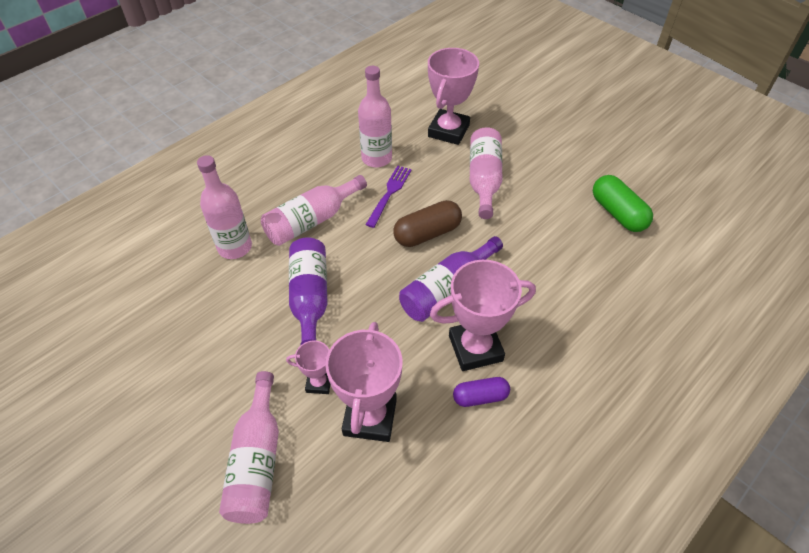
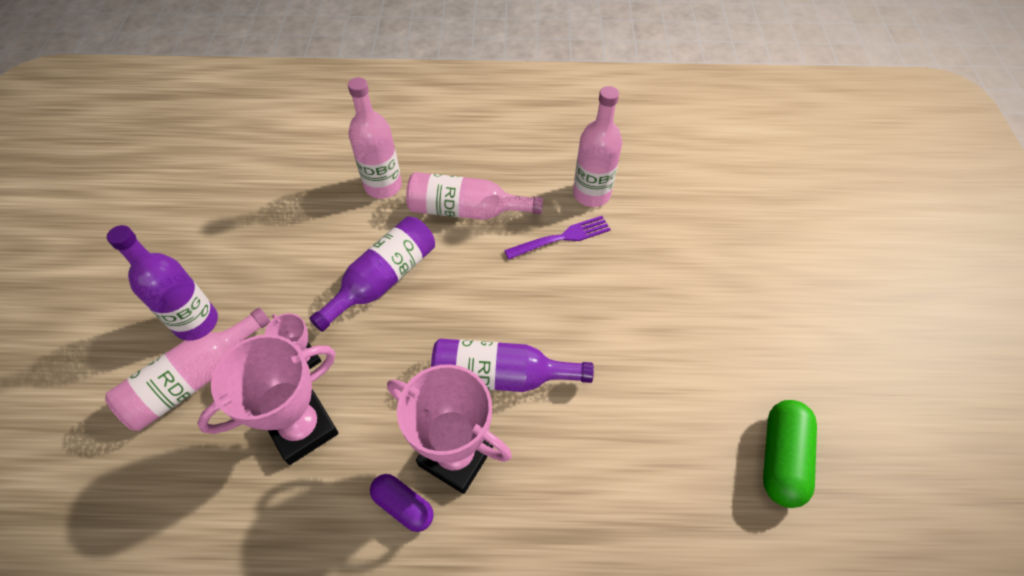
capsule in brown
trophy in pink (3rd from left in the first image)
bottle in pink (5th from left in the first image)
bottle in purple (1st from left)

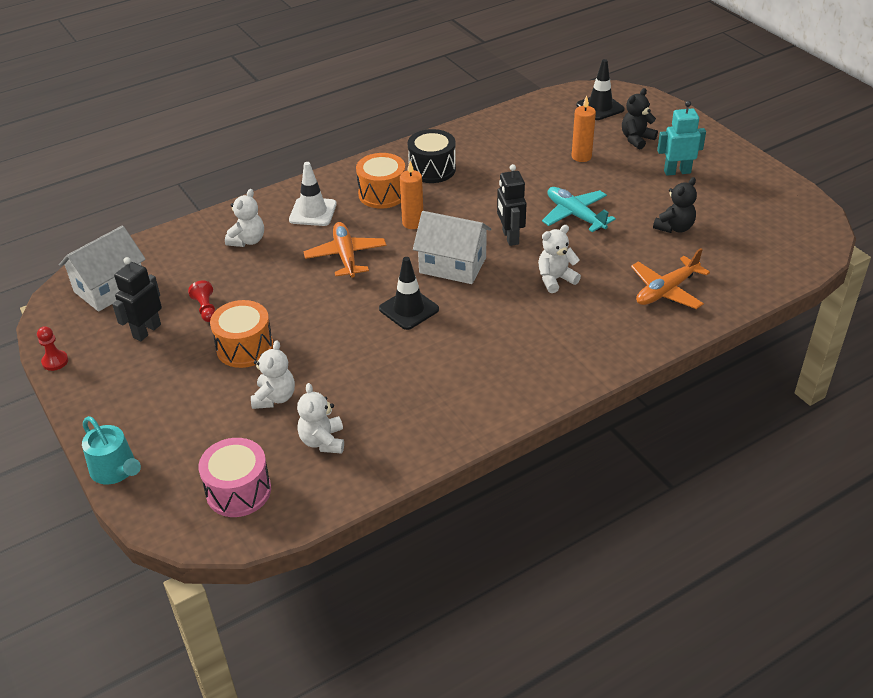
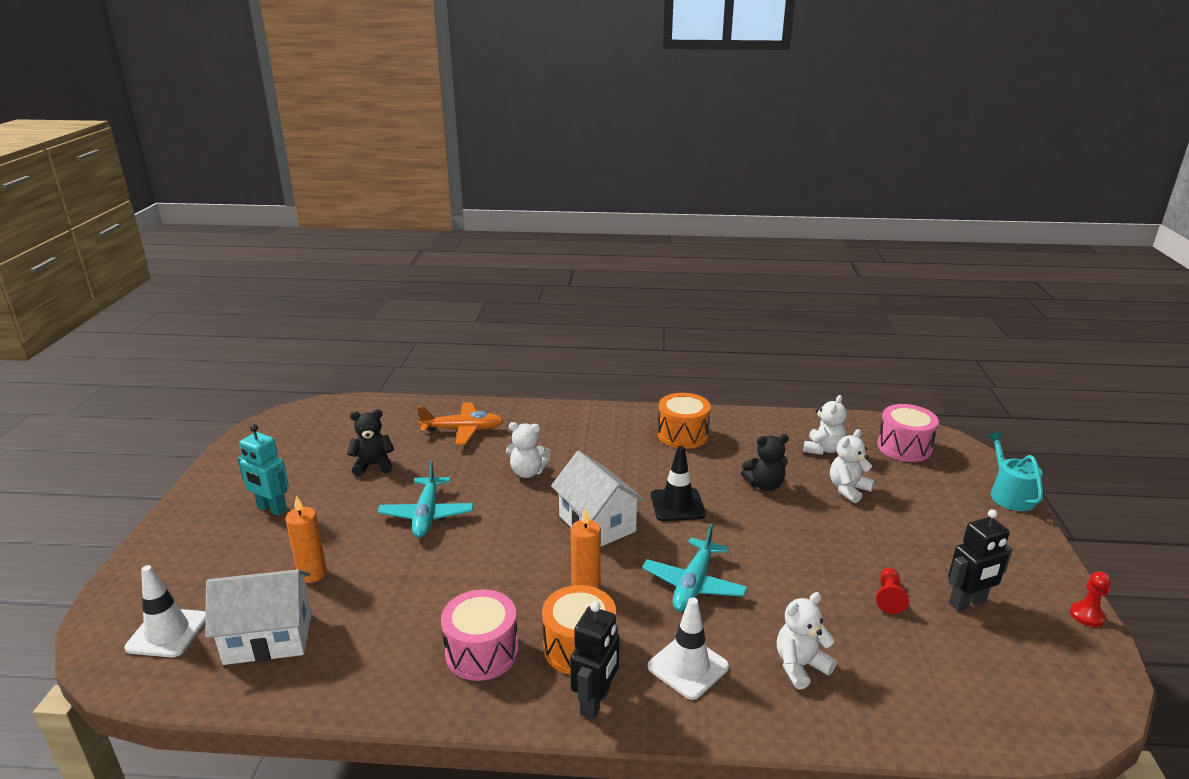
house in white (1st from left)
drum in orange (2nd from left)
robot in black (1st from left)
teddy bear in black (2nd from left)
plane in turquoise (2nd from left)
drum in pink (1st from left)
traffic cone in white (1st from left)

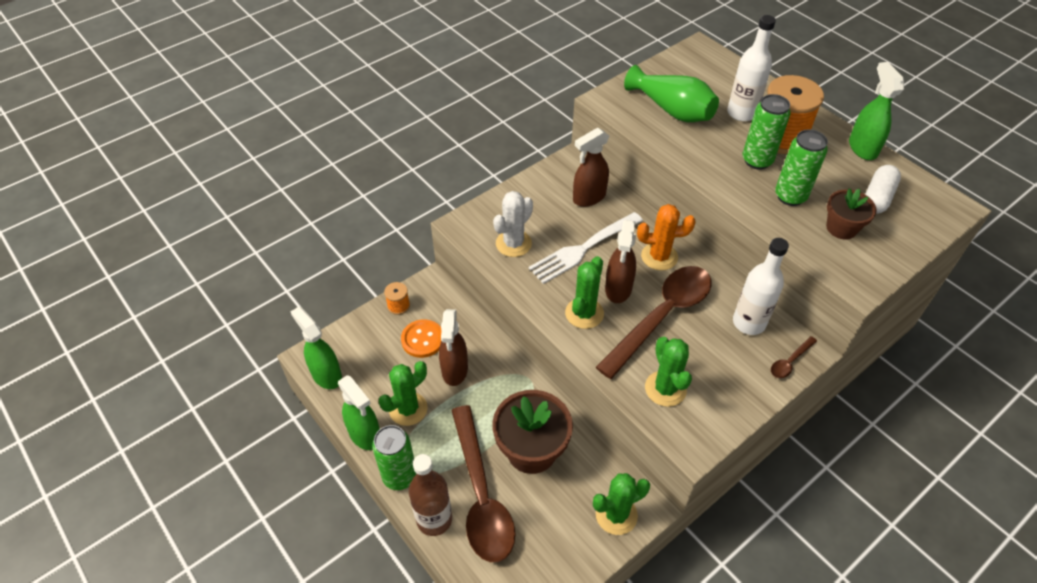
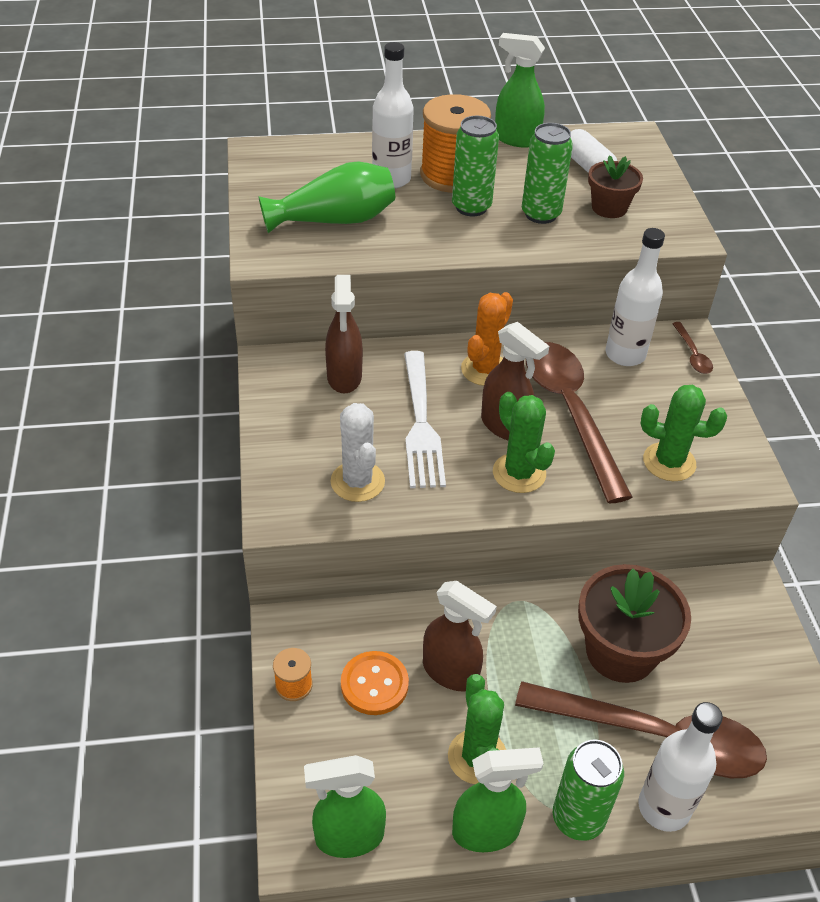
cactus in green (3rd from left in the first image)
bottle in white (3rd from left)

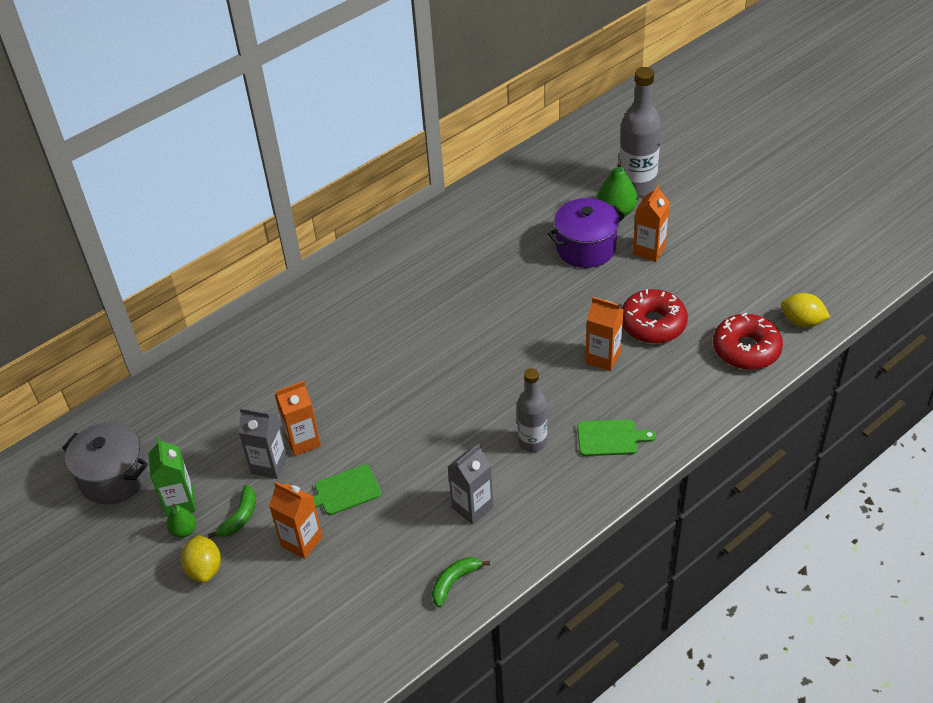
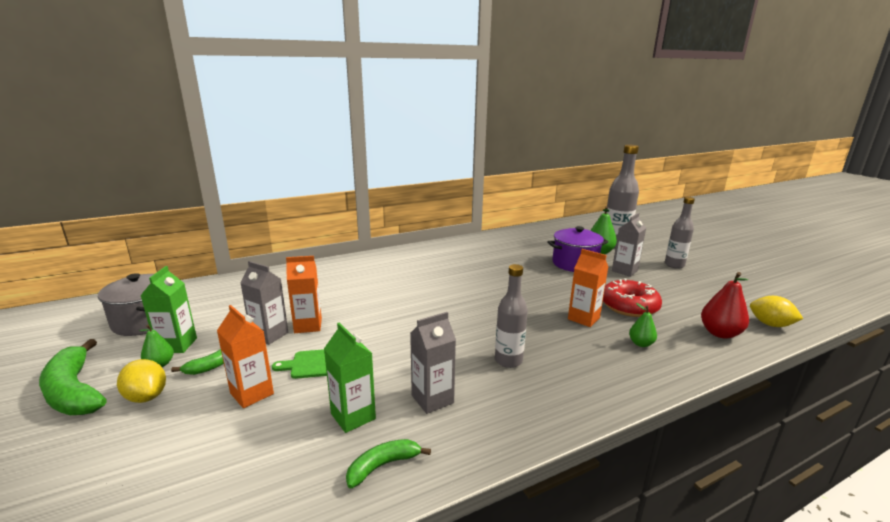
cutting board in green (2nd from left in the first image)
banana in green (1st from left)
carton in green (2nd from left)
pear in green (3rd from left)
bottle in grey (3rd from left)
pear in red
carton in grey (3rd from left)
lemon in yellow (1st from left)

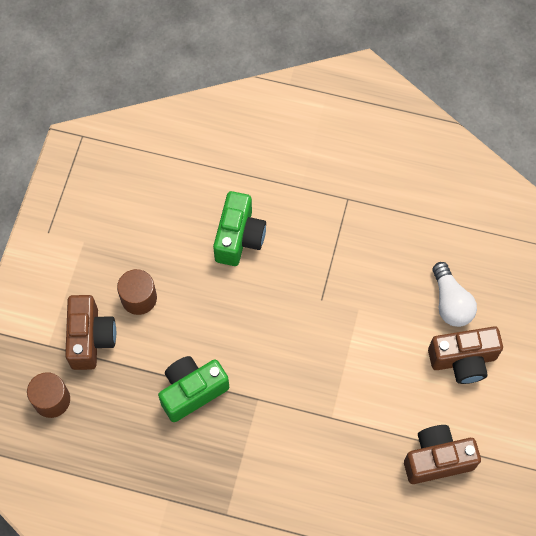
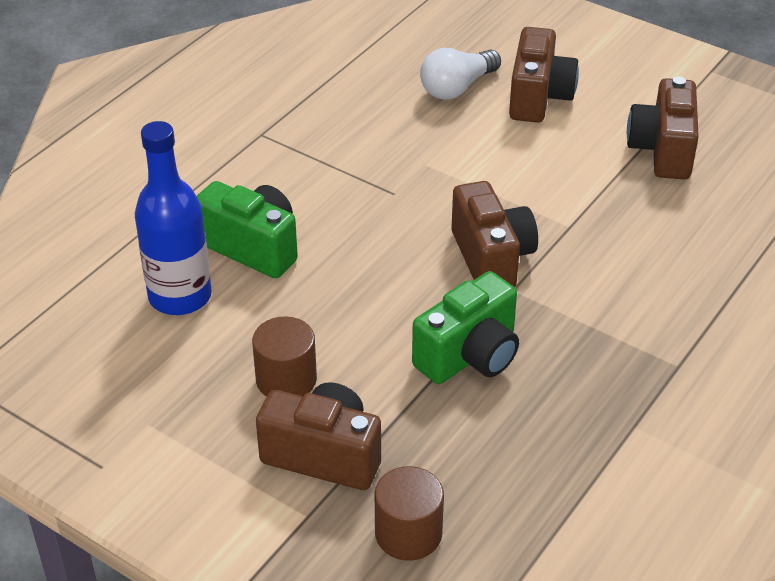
bottle in blue
camera in brown (2nd from left)
camera in green (2nd from left)
light bulb in white

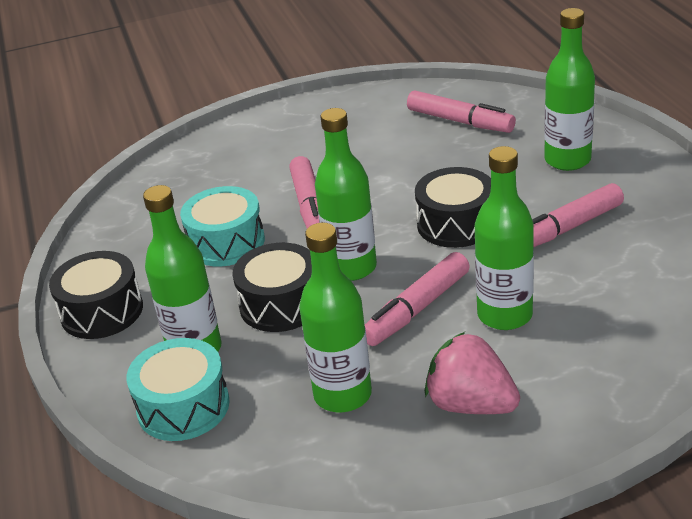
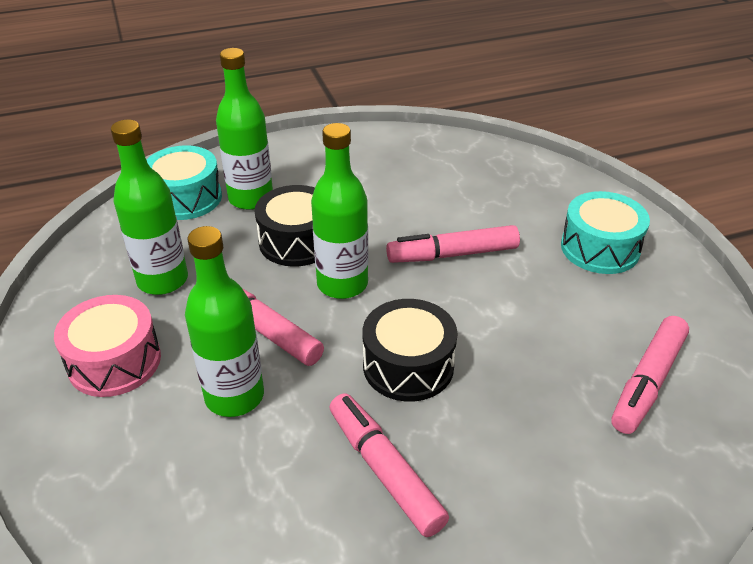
drum in black (1st from left in the first image)
bottle in green (5th from left in the first image)
drum in turquoise (2nd from left)
drum in pink

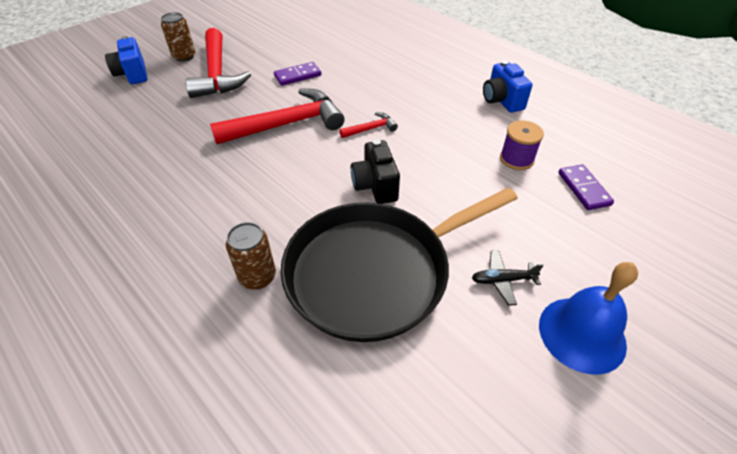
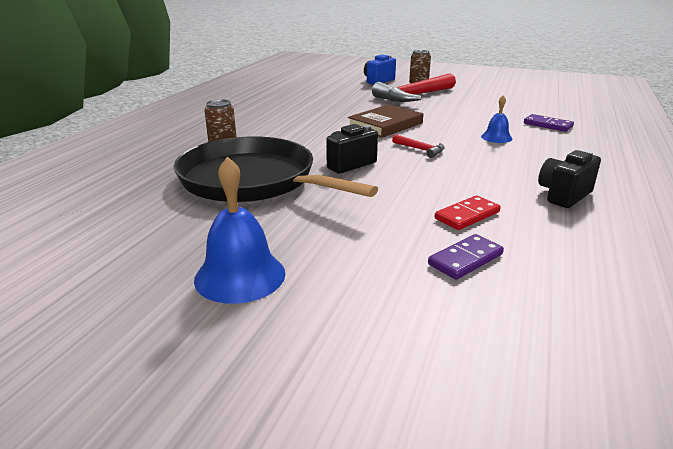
plane in black
bell in blue (2nd from left)
domino in purple (2nd from left)
book in brown
domino in red
camera in black (2nd from left)

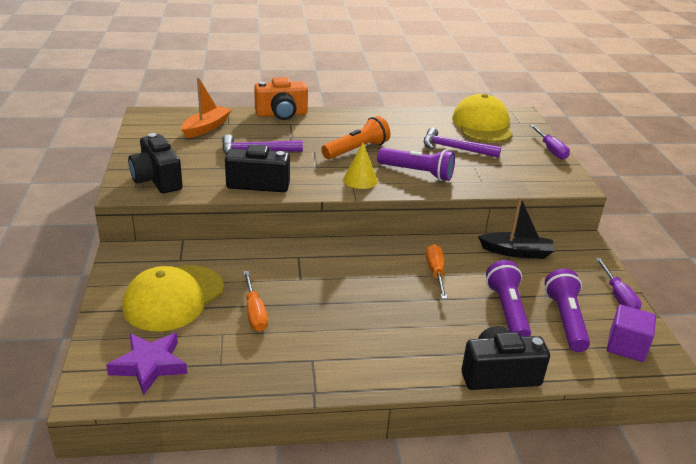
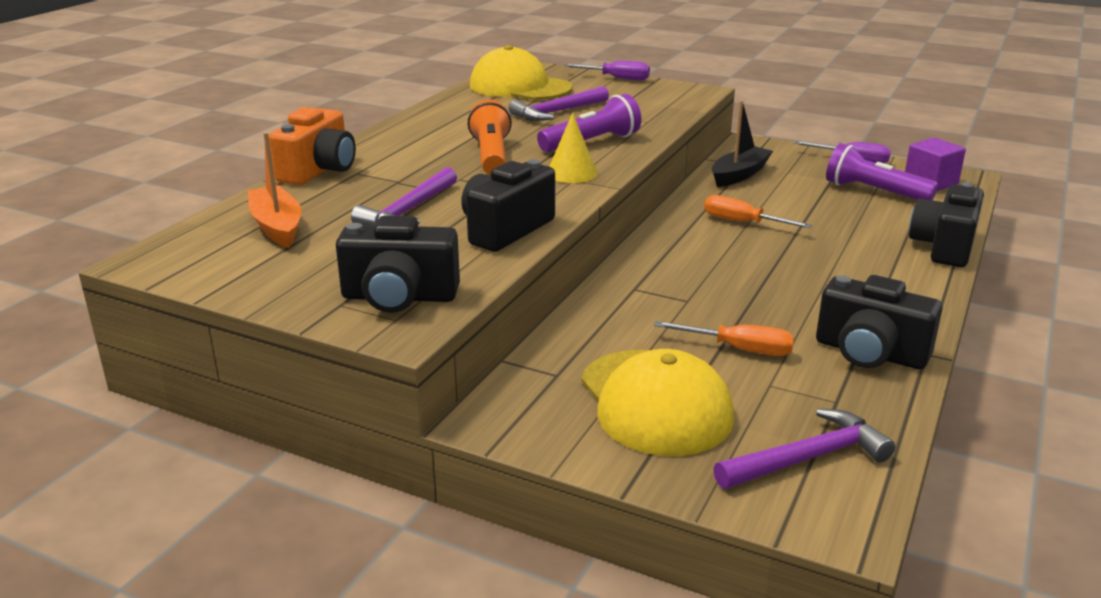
flashlight in purple (2nd from left in the first image)
camera in black (3rd from left)
hammer in purple (3rd from left)

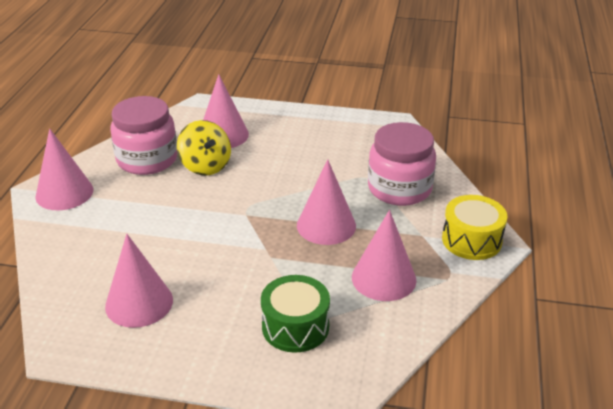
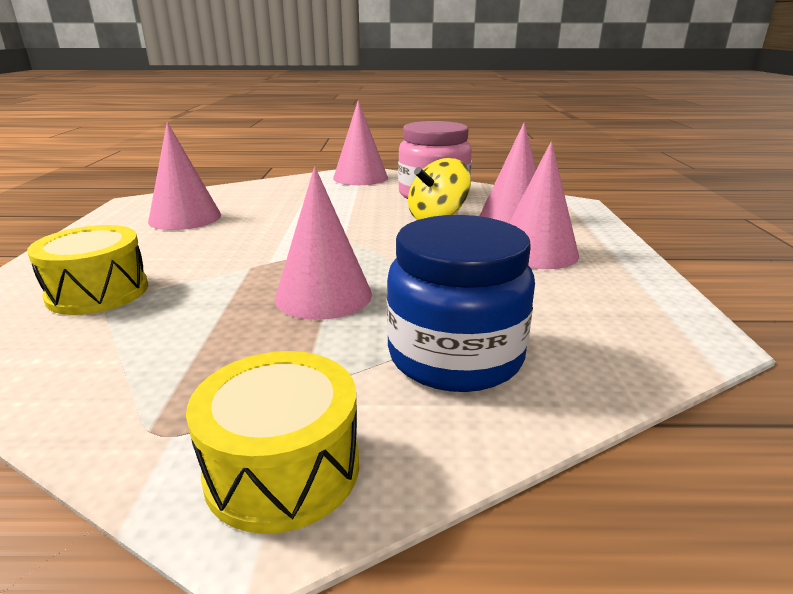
cone in pink (5th from left)
drum in yellow (1st from left)
jar in blue

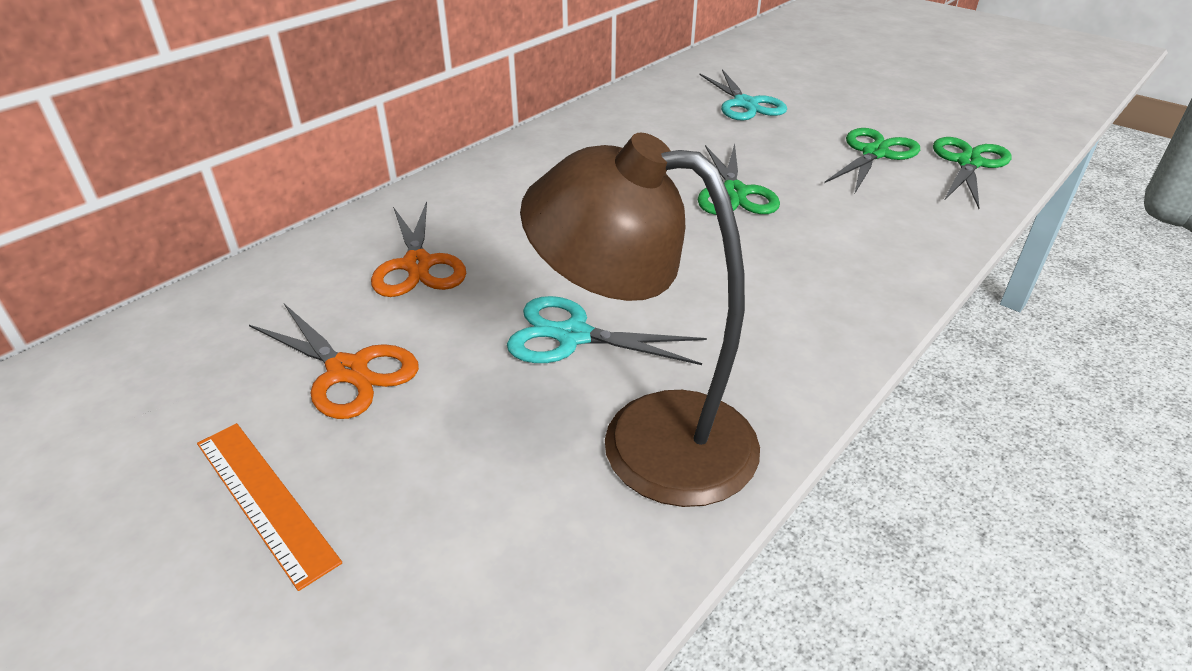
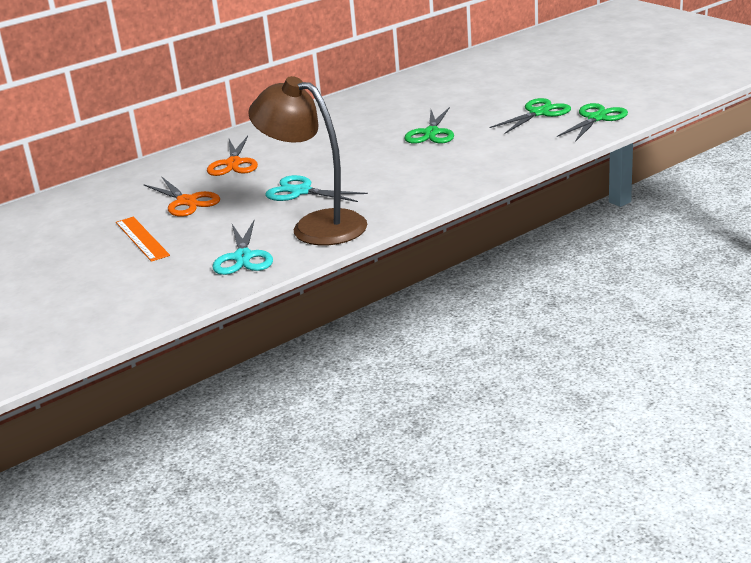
scissors in turquoise (1st from left)

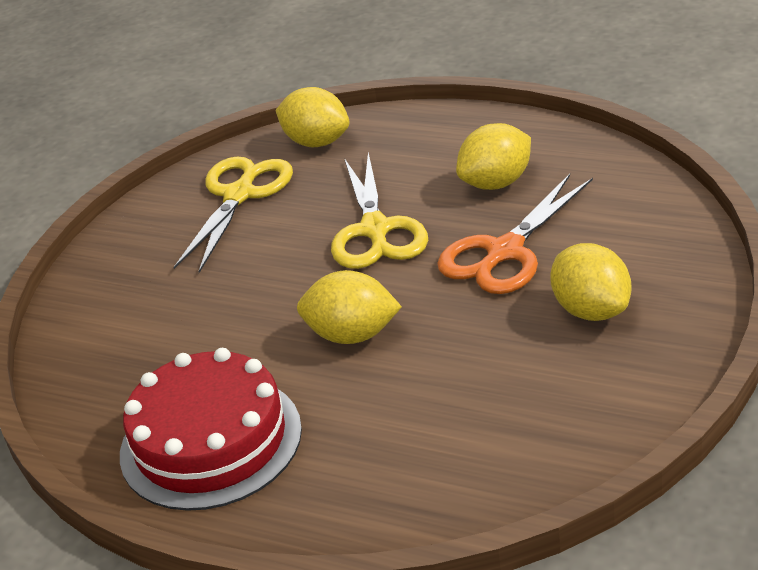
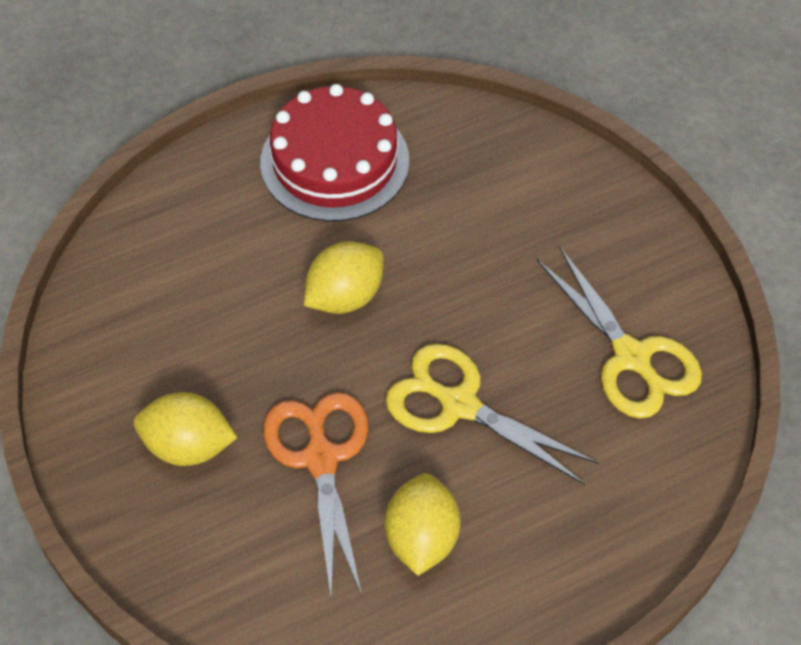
lemon in yellow (1st from left in the first image)

